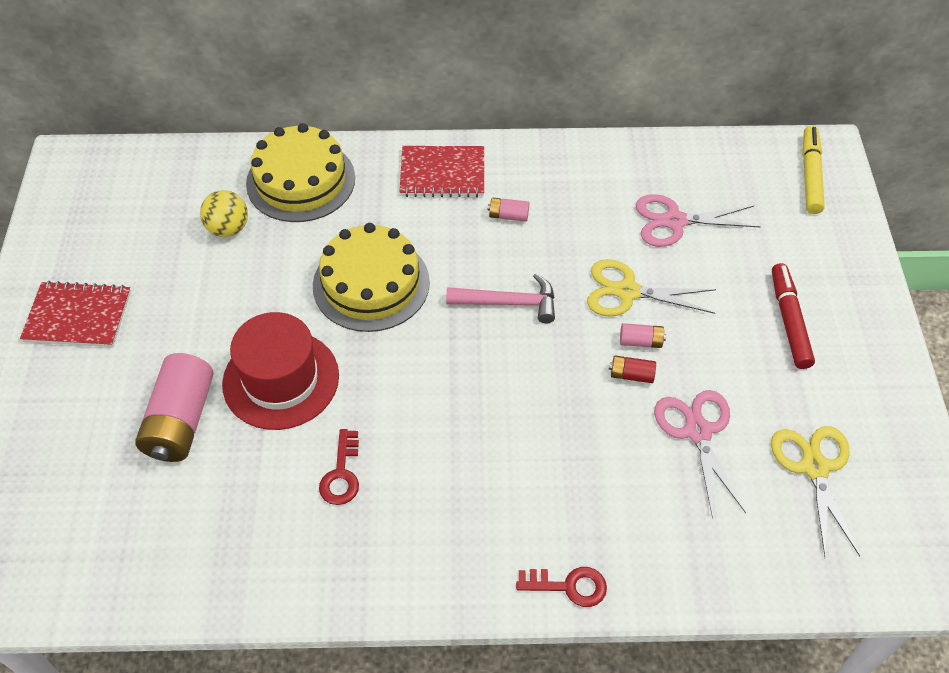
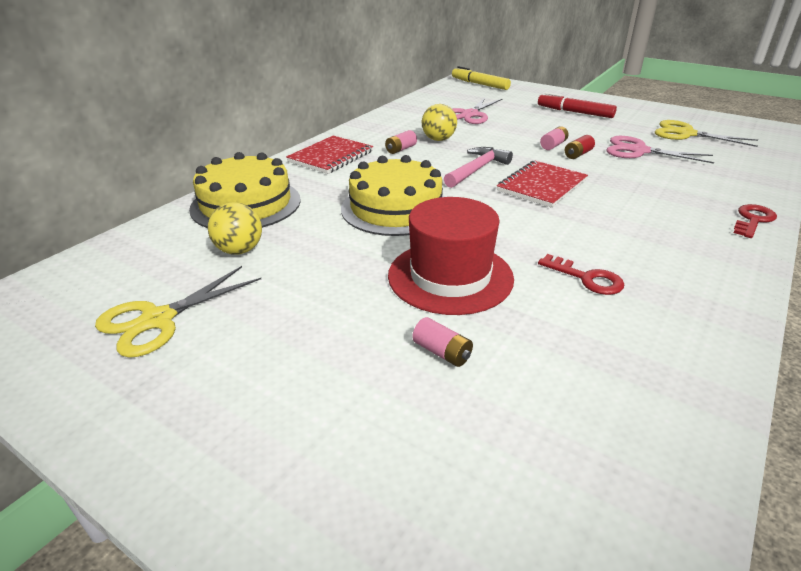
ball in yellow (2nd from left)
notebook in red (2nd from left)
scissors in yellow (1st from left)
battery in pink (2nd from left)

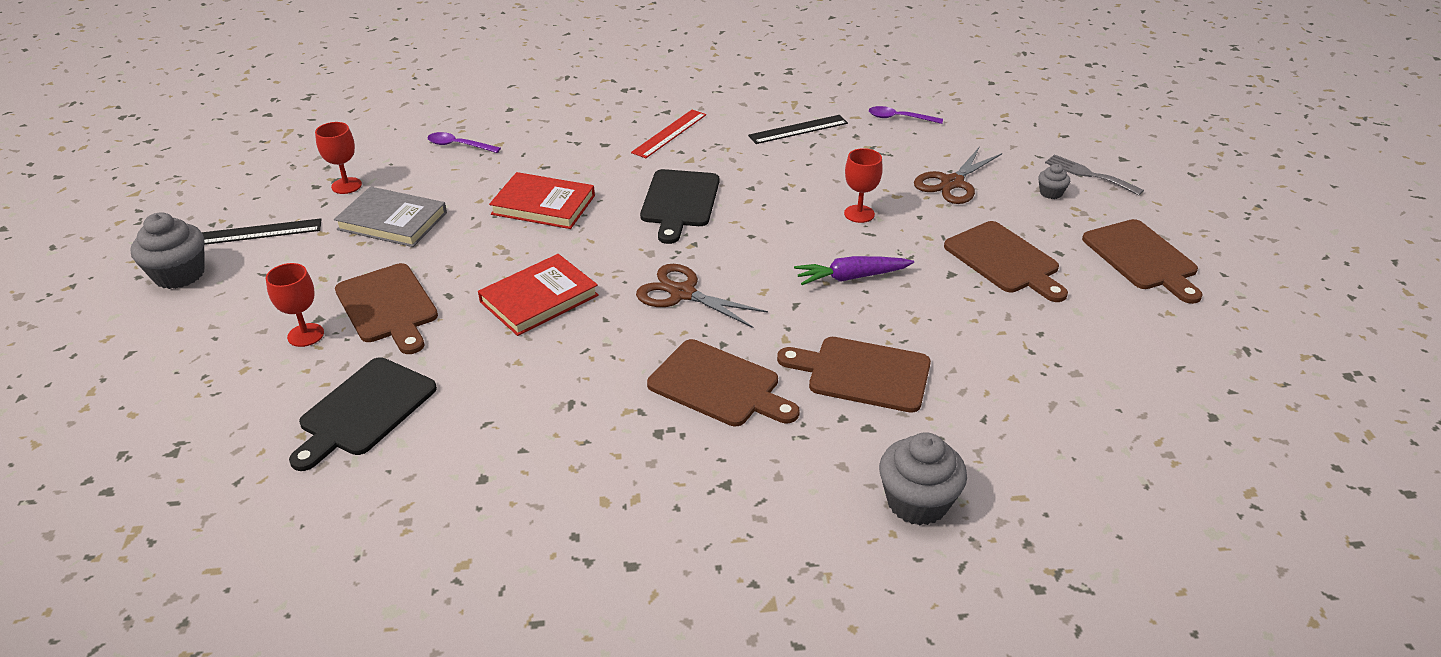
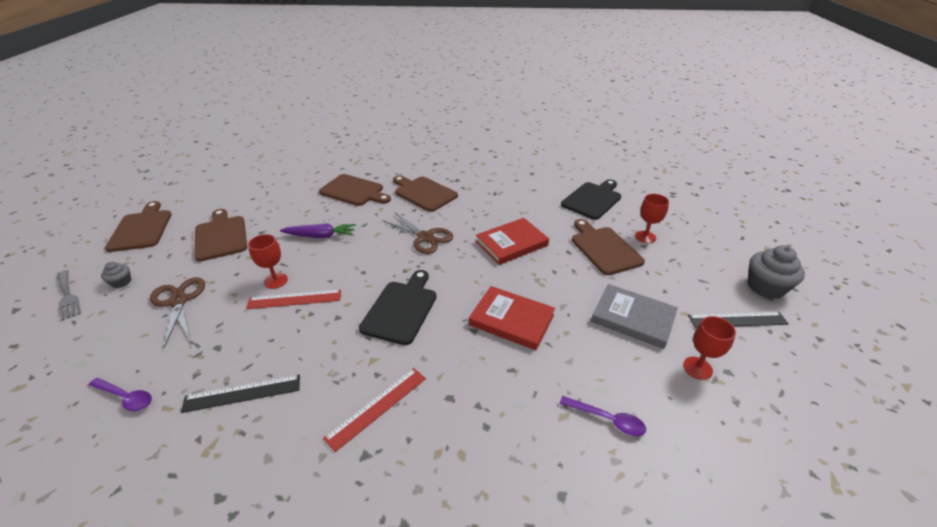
cupcake in grey (2nd from left in the first image)
ruler in red (1st from left)
scissors in brown (1st from left)

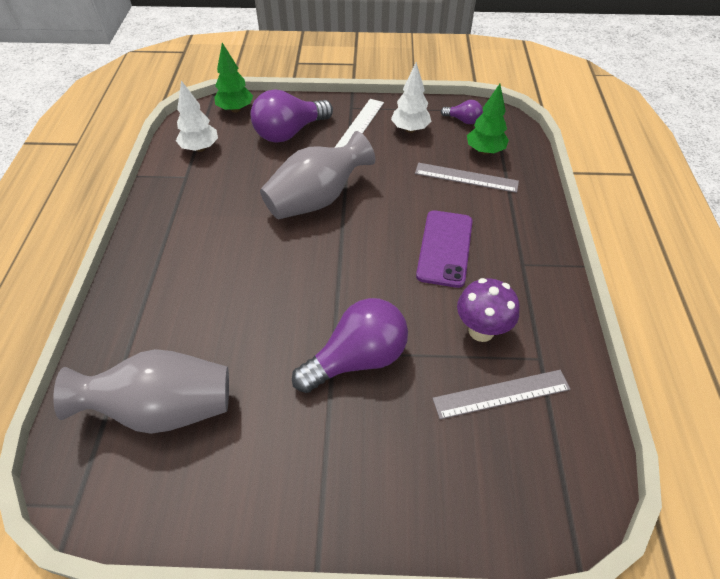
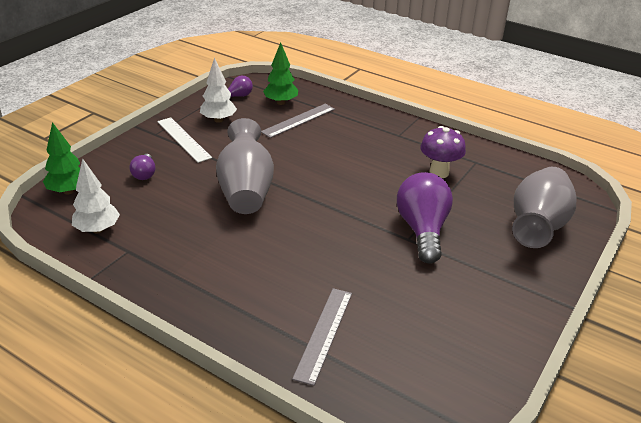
phone in purple
vase in grey (2nd from left)
ruler in grey (2nd from left)
light bulb in purple (1st from left)

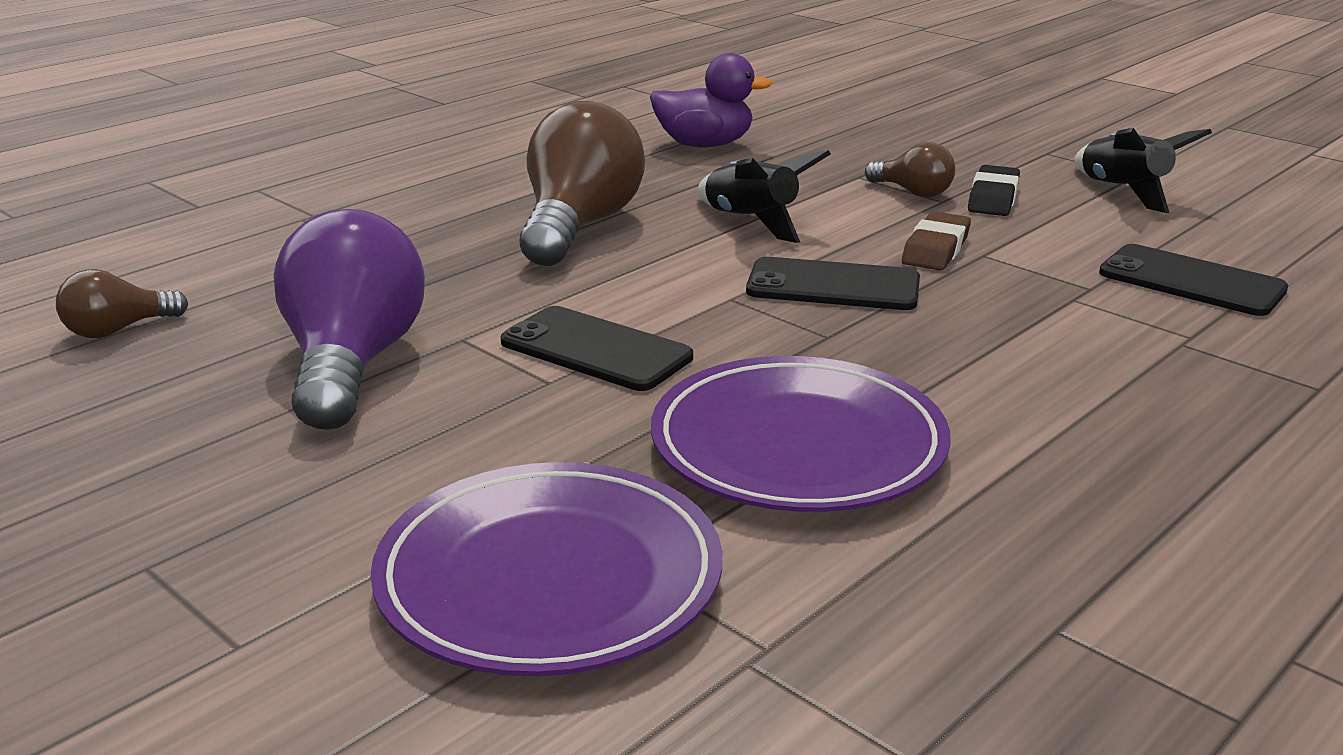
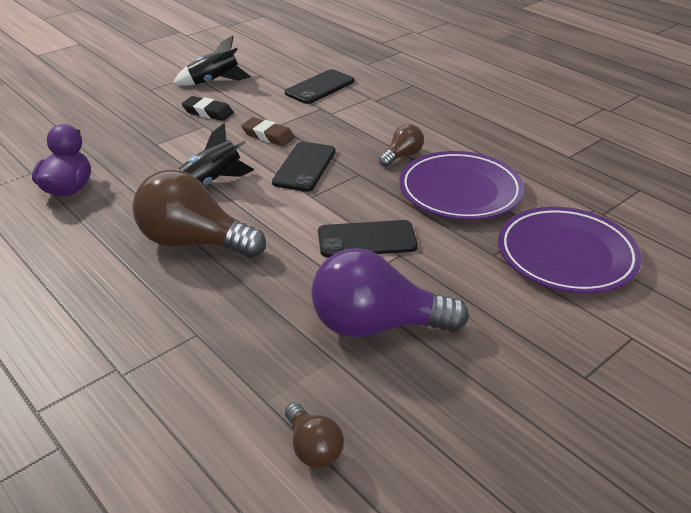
light bulb in brown (3rd from left)
phone in black (3rd from left)

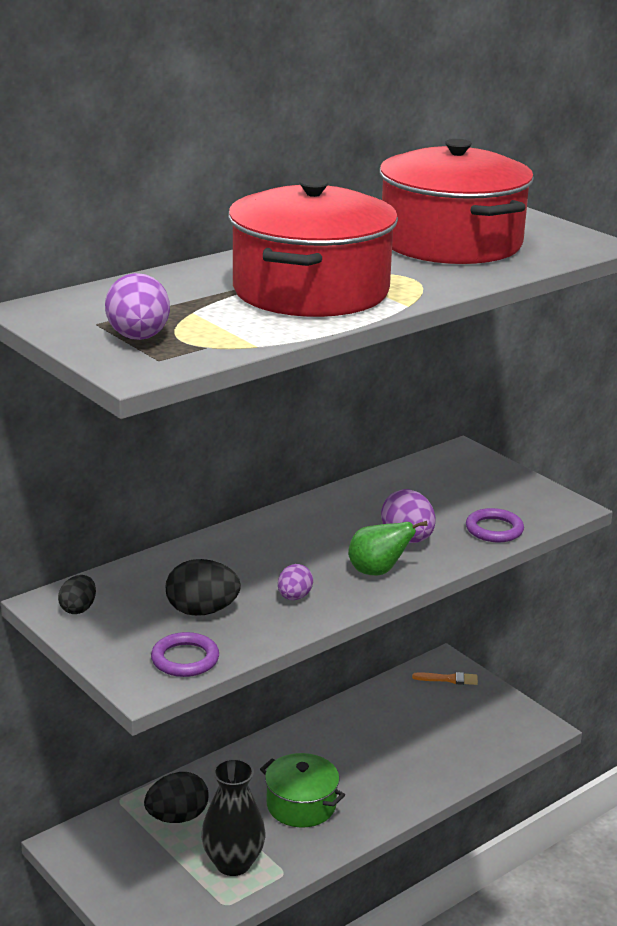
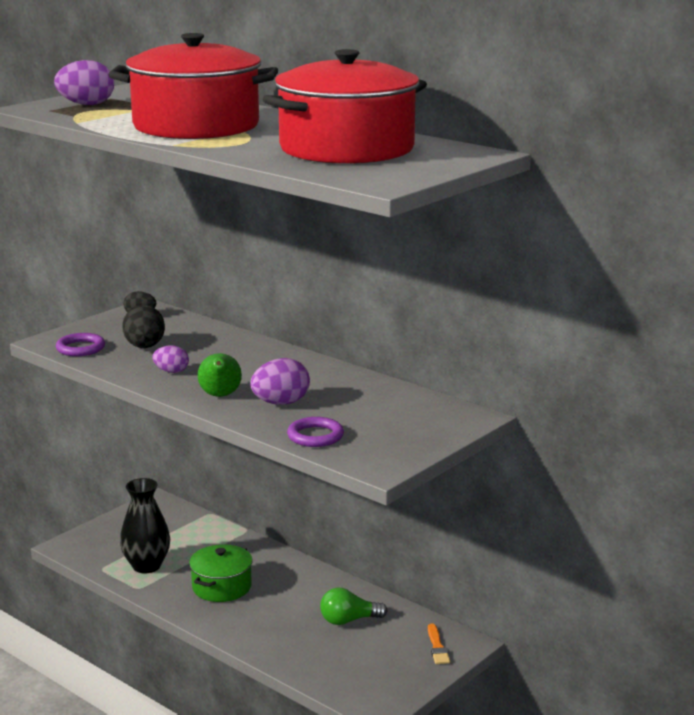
egg in black (2nd from left in the first image)
light bulb in green

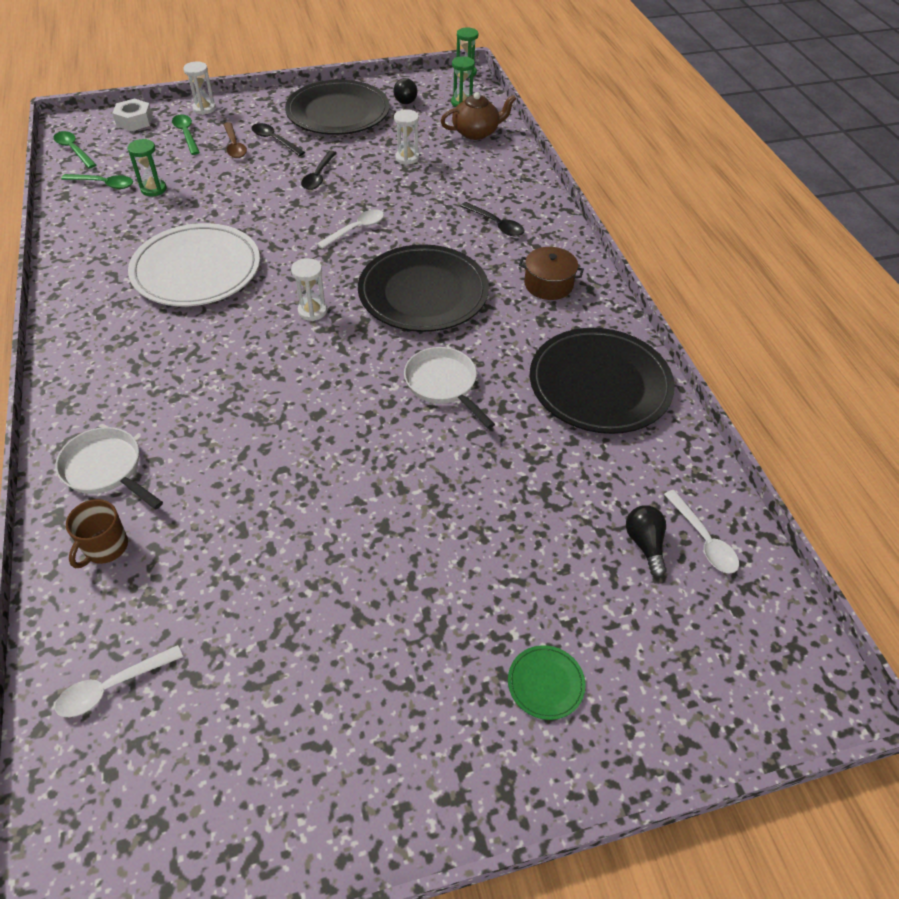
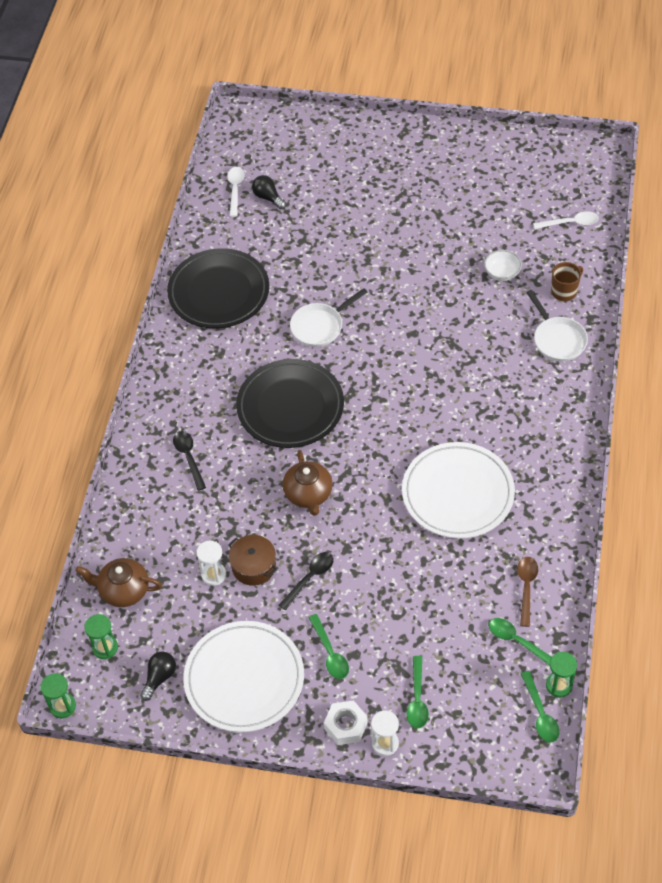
hourglass in white (2nd from left in the first image)
plate in green
bowl in white
nut in white
hourglass in green (3rd from left)
spoon in brown
pot in brown
teapot in brown (2nd from left)
spoon in green (1st from left)
plate in white (1st from left)
pan in white (1st from left)
light bulb in black (2nd from left)

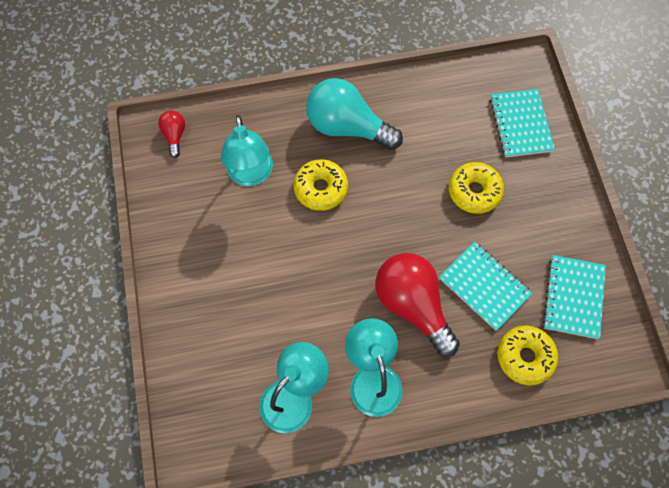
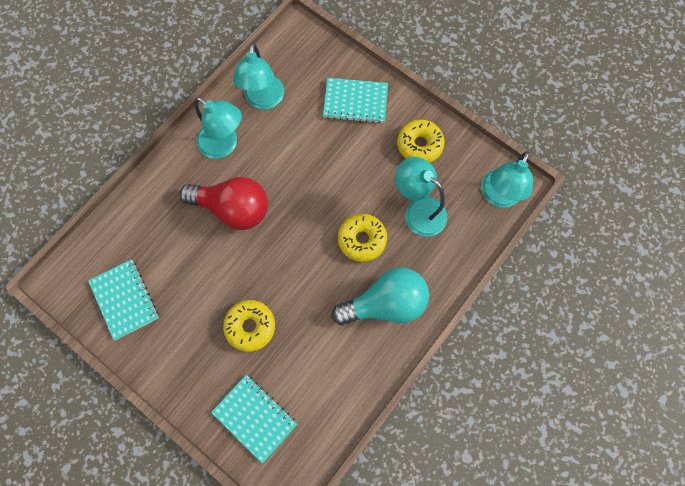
notebook in turquoise (3rd from left)
donut in yellow (3rd from left)
lamp in turquoise (4th from left)

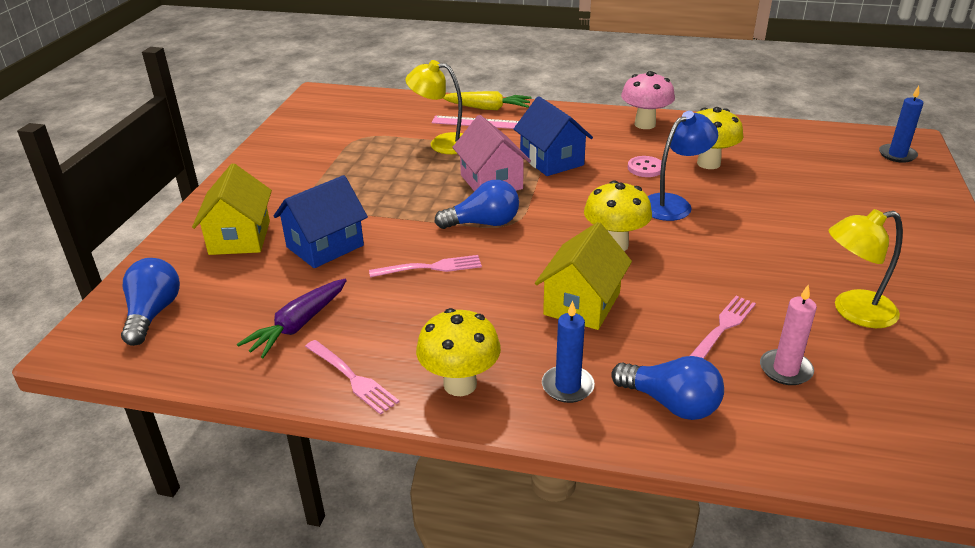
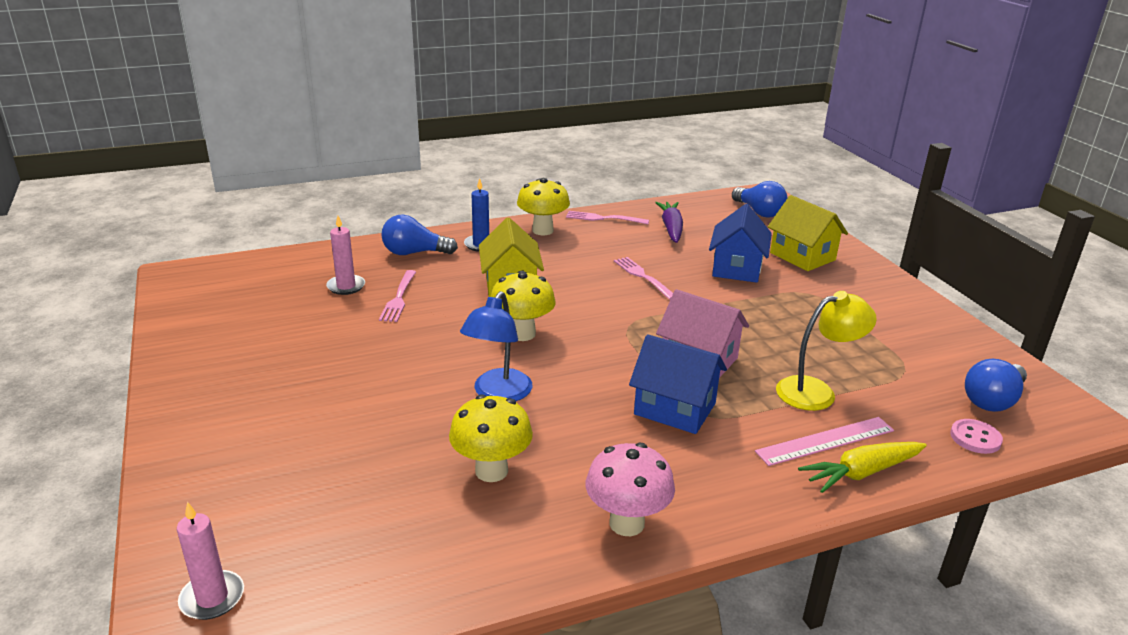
lamp in yellow (2nd from left in the first image)
light bulb in blue (3rd from left)
button in pink
candle in pink (1st from left)
fork in pink (3rd from left)

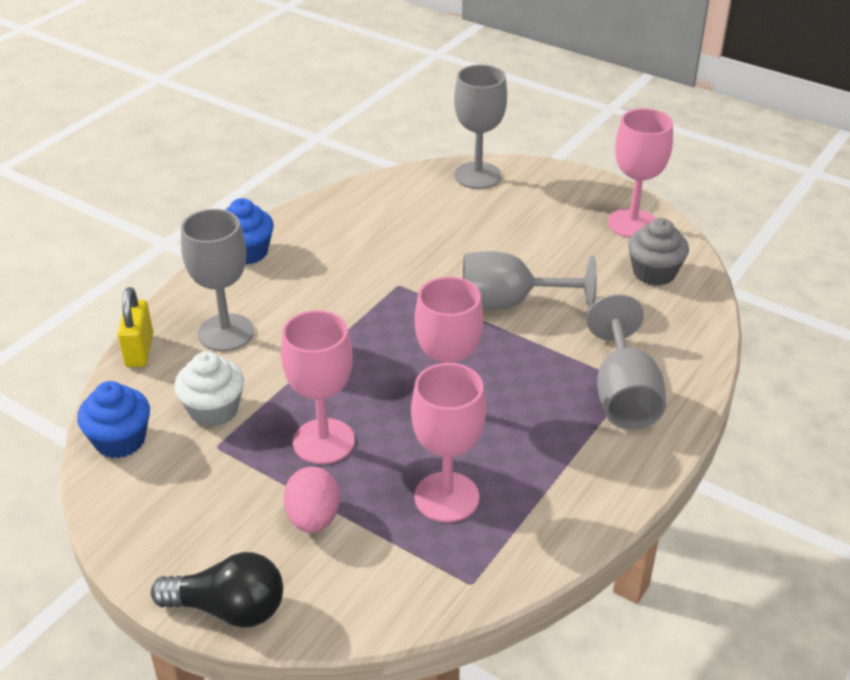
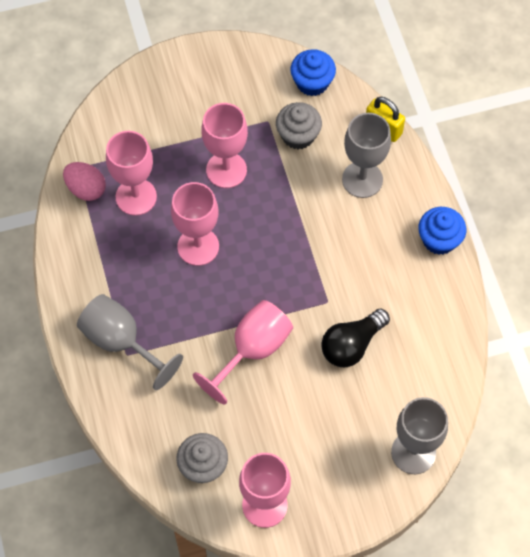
light bulb in black
egg in pink
cupcake in grey (2nd from left)
goblet in pink (4th from left)

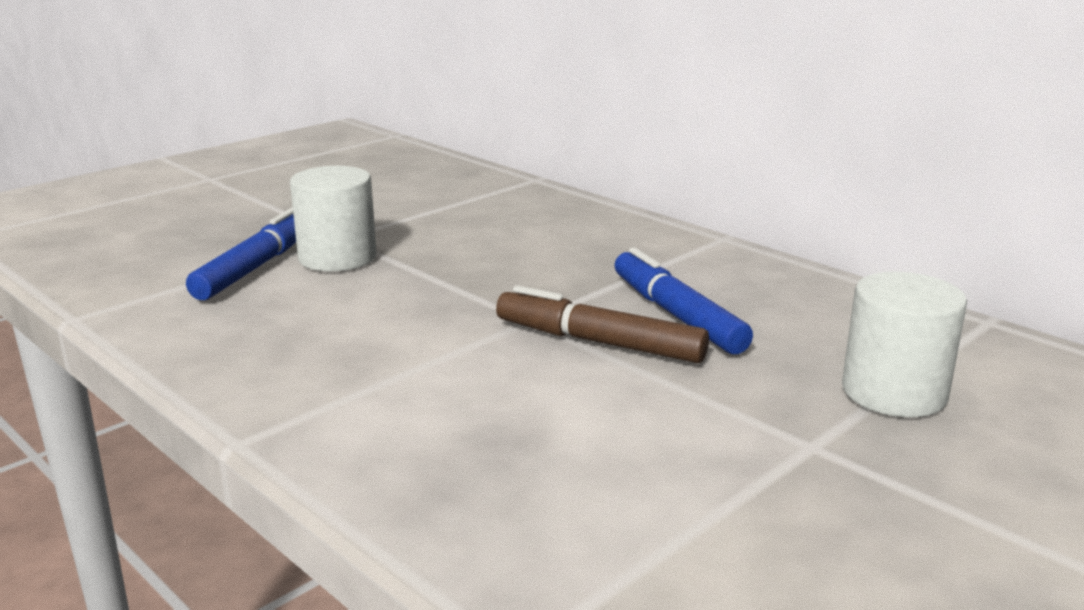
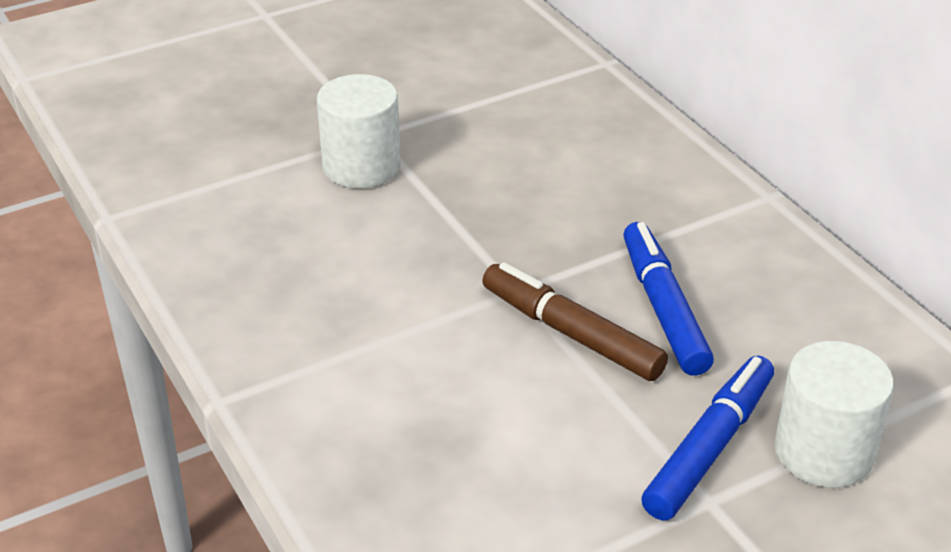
marker in blue (2nd from left)

